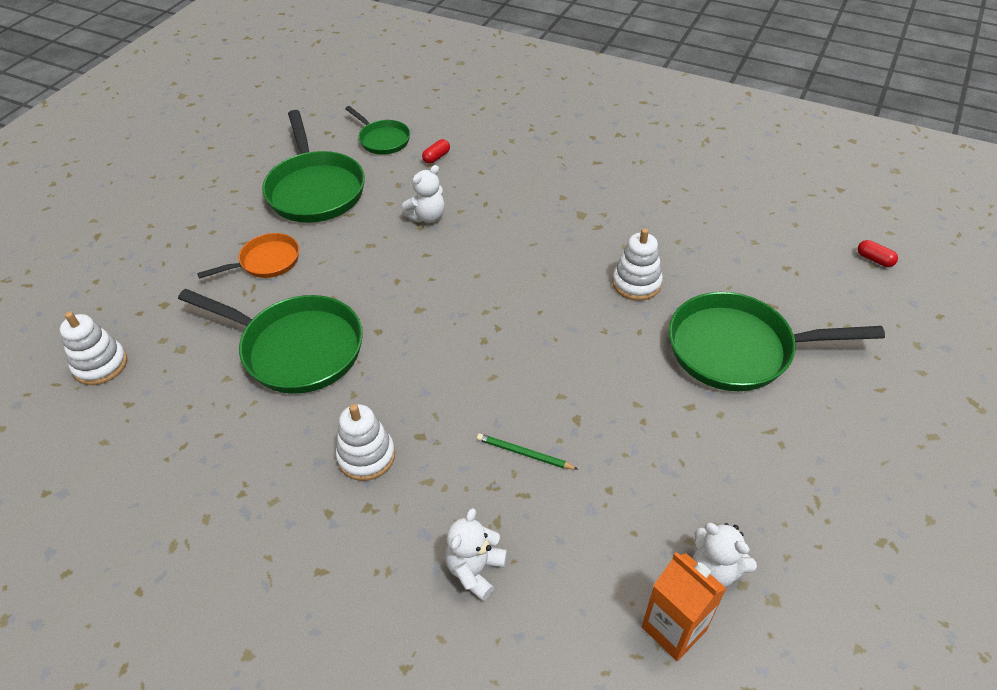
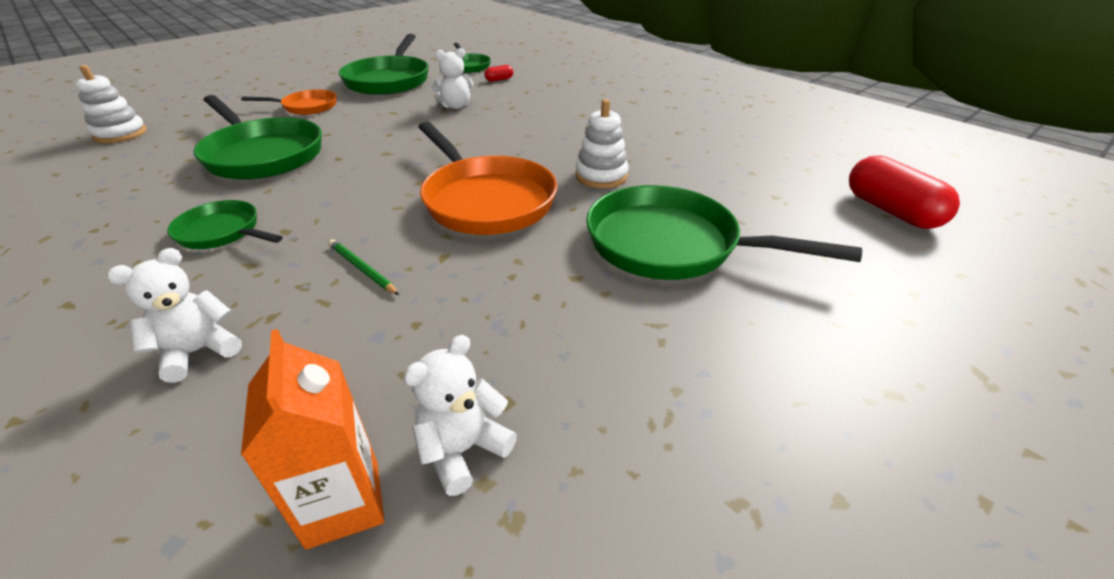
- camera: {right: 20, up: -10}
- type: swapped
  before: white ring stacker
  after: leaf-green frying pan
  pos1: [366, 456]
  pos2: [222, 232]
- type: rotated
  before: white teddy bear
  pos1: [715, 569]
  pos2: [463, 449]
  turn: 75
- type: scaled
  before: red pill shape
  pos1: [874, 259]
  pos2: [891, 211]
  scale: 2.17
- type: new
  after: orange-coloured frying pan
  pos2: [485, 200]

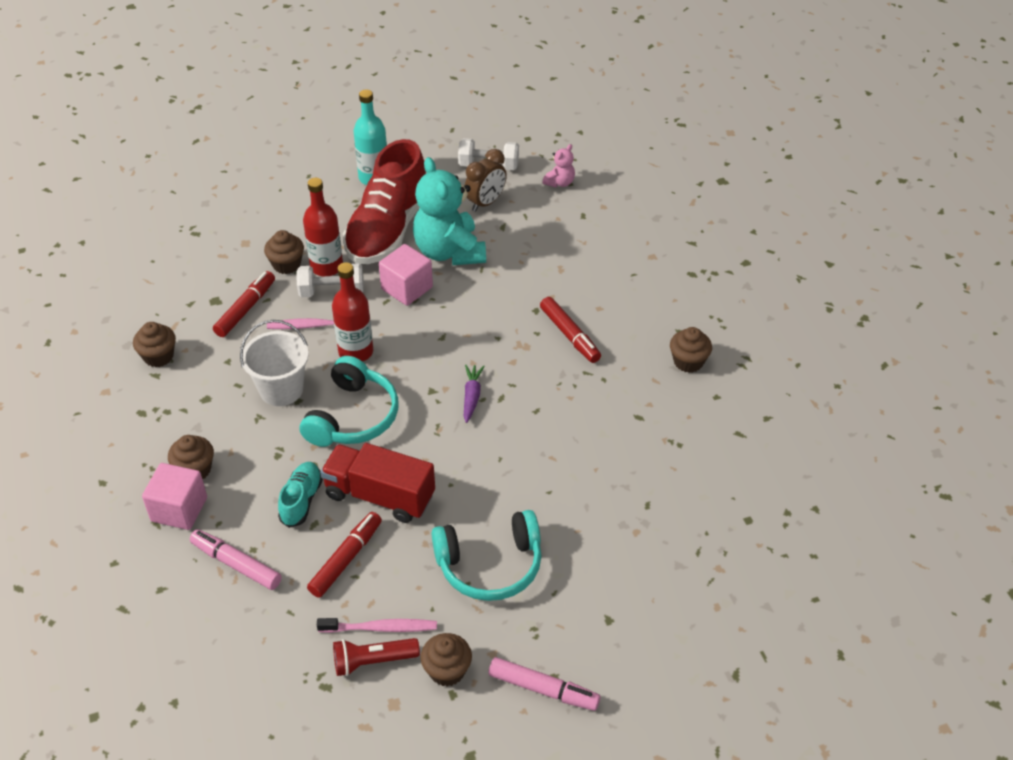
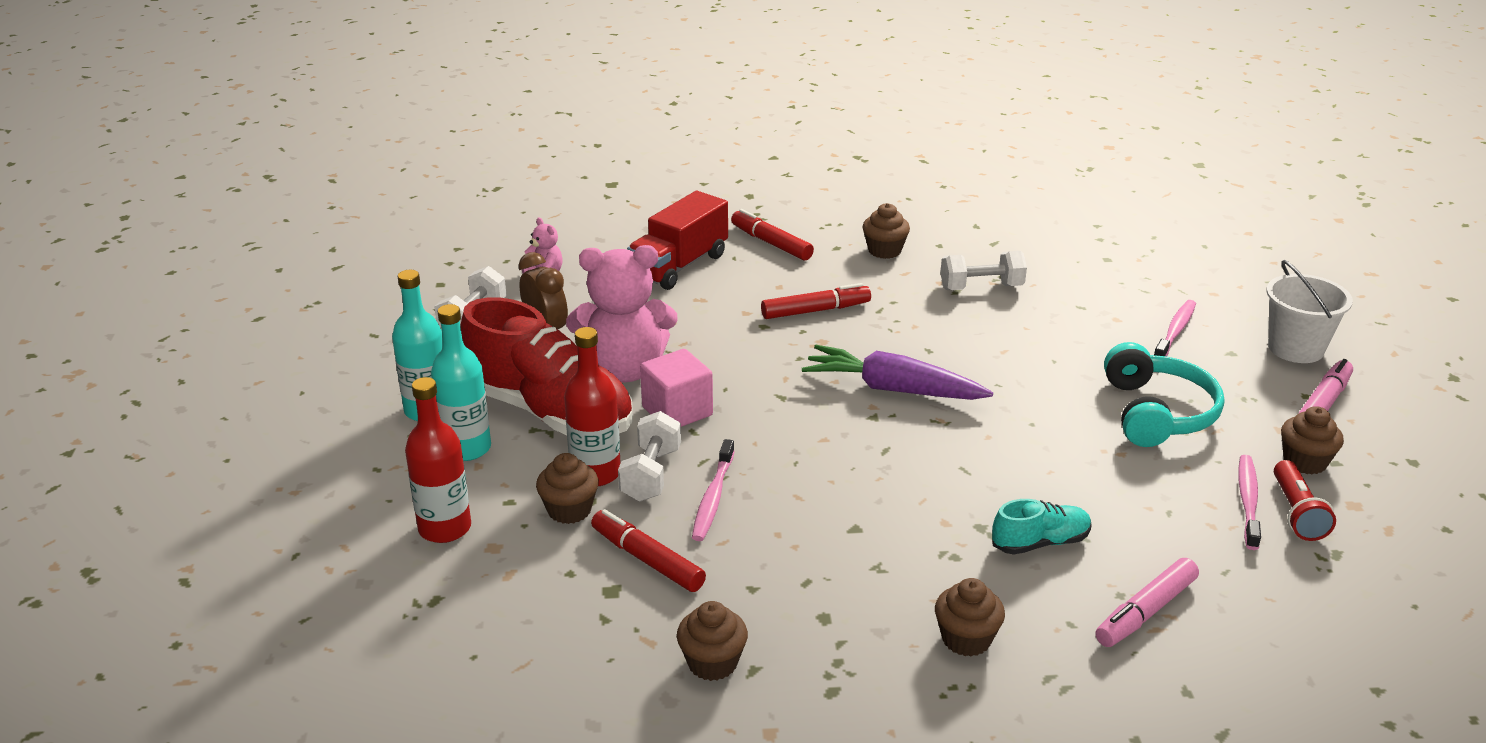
- camera: {right: -75, up: -15}
- type: gone
  before: rose-pink cube
  pos1: [179, 509]
- type: shifted
  before: white bucket
  pos1: [281, 389]
  pos2: [1295, 348]
- type: rotated
  before: aqua shoe
  pos1: [301, 500]
  pos2: [1040, 543]
  turn: 135
- type: gone
  before: aqua headphones
  pos1: [353, 416]
- type: shifted
  before: red marker pen
  pos1: [346, 559]
  pos2: [771, 243]
- type: shifted
  before: red truck
  pos1: [380, 496]
  pos2: [679, 266]
- type: shifted
  before: red flask
  pos1: [356, 352]
  pos2: [445, 528]
- type: repainted
  before: aqua teddy bear
  after: rose-pink teddy bear
  pos1: [449, 252]
  pos2: [624, 370]
- type: scaled
  before: purple carrot
  pos1: [471, 396]
  pos2: [893, 389]
  scale: 1.96
- type: new
  after: aqua flask
  pos2: [466, 448]
- type: new
  after: white dumbbell
  pos2: [981, 287]
- type: new
  after: rose-pink tooth brush
  pos2: [1175, 331]

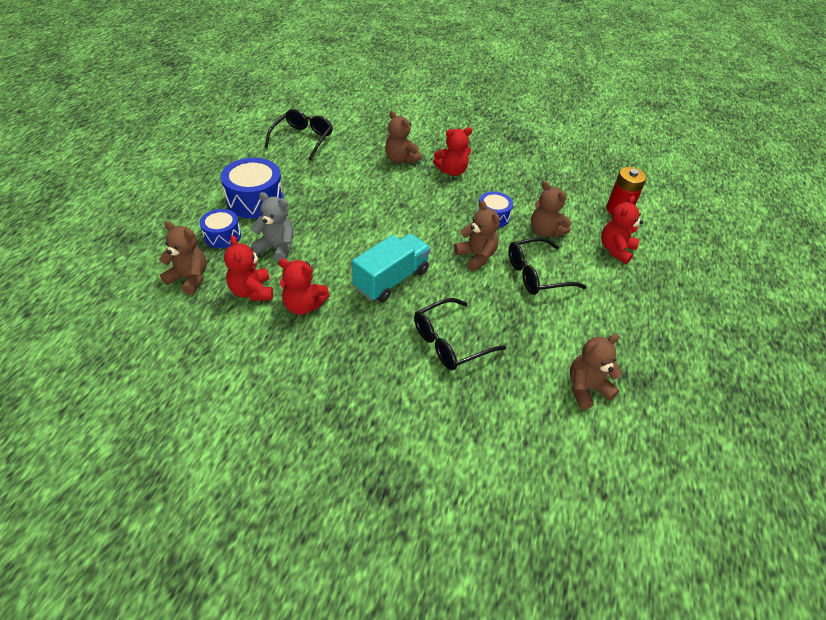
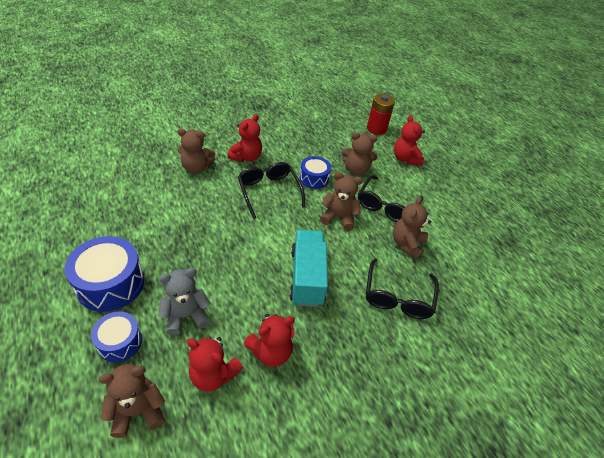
- camera: {right: -45, up: 0}
- type: shifted
  before: jet-black eyeglasses
  pos1: [303, 139]
  pos2: [269, 191]
- type: shifted
  before: dark brown teddy bear
  pos1: [586, 389]
  pos2: [407, 244]

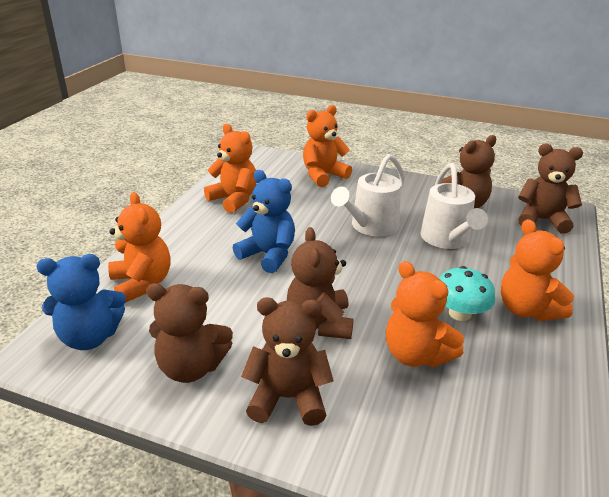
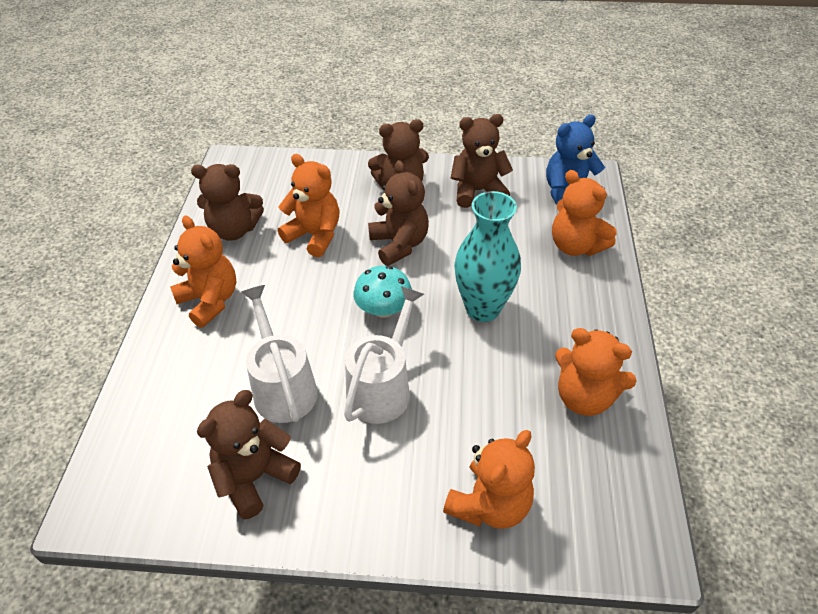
- camera: {right: 165, up: 15}
- type: swapped
  before: blue teddy bear
  after: aqua vase
  pos1: [268, 255]
  pos2: [483, 308]
- type: shifted
  before: aqua fungus
  pos1: [460, 313]
  pos2: [383, 309]
- type: shifted
  before: dark brown teddy bear
  pos1: [542, 220]
  pos2: [234, 230]

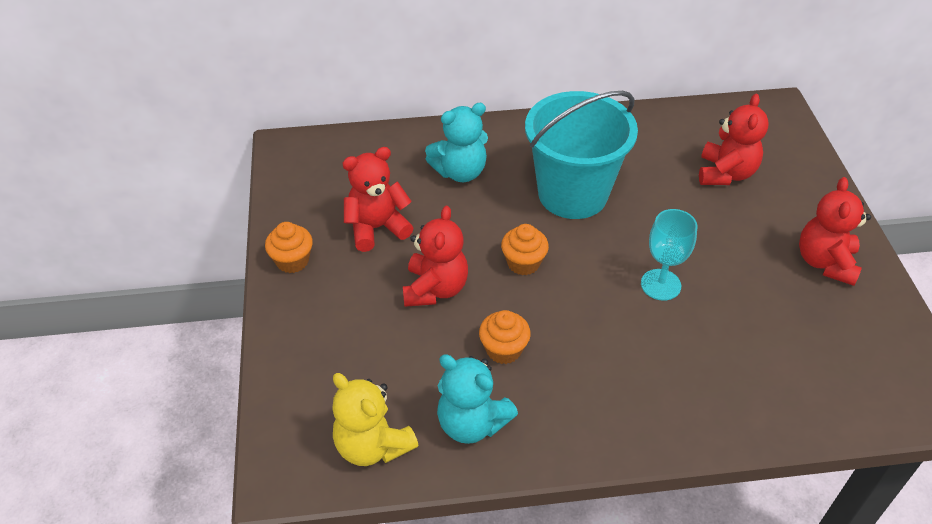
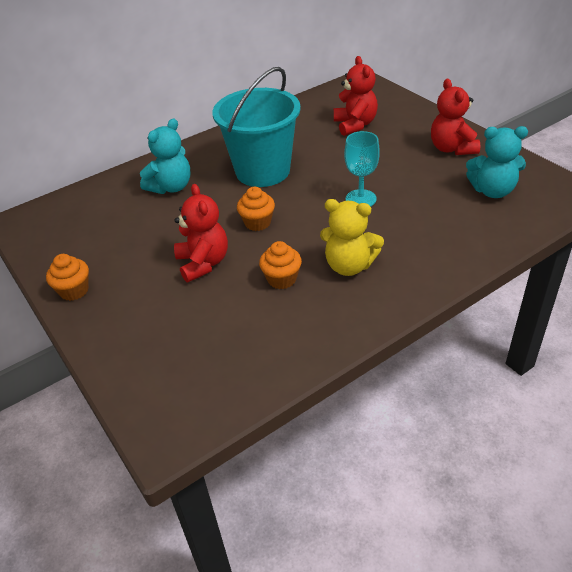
- camera: {right: -25, up: -5}
- type: shifted
  before: yellow teddy bear
  pos1: [373, 445]
  pos2: [349, 266]
- type: gone
  before: red teddy bear
  pos1: [377, 228]
- type: shifted
  before: aqua teddy bear
  pos1: [472, 423]
  pos2: [492, 191]

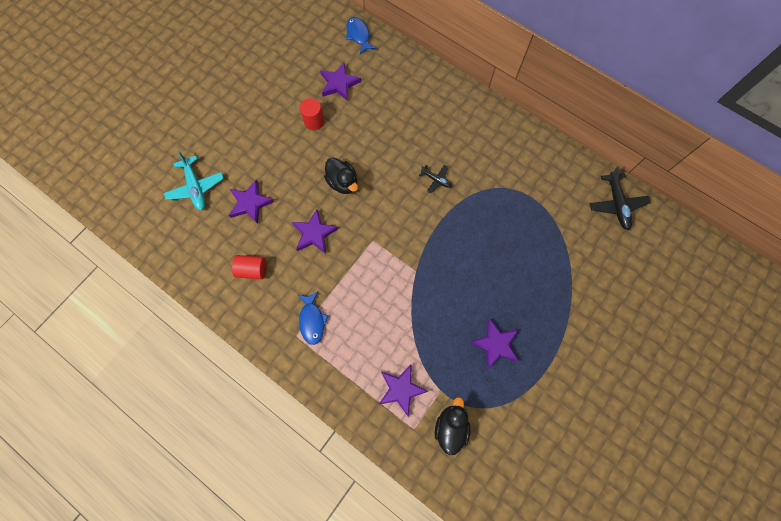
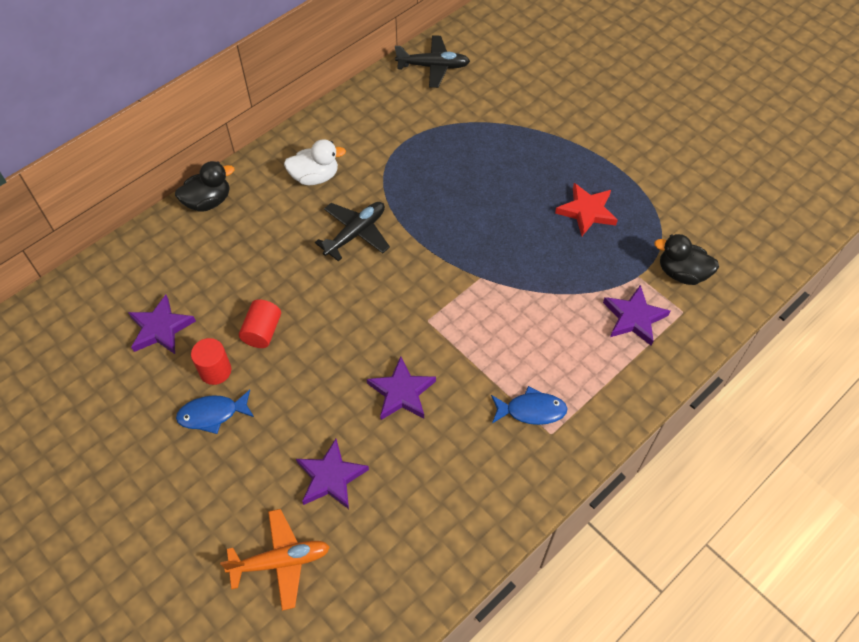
- camera: {right: -80, up: -15}
- type: repainted
  before: aqua toy plane
  after: orange-coloured toy plane
  pos1: [196, 187]
  pos2: [281, 561]
- type: shifted
  before: red cylinder shape
  pos1: [252, 270]
  pos2: [262, 331]
- type: shifted
  before: jet-black toy duck
  pos1: [343, 182]
  pos2: [208, 201]
- type: shifted
  before: blue fish figure
  pos1: [358, 35]
  pos2: [212, 414]
- type: scaled
  before: jet-black toy plane
  pos1: [436, 180]
  pos2: [356, 233]
  scale: 1.73
- type: repainted
  before: purple star
  after: red star
  pos1: [495, 344]
  pos2: [586, 211]
- type: new
  after: white toy duck
  pos2: [315, 177]

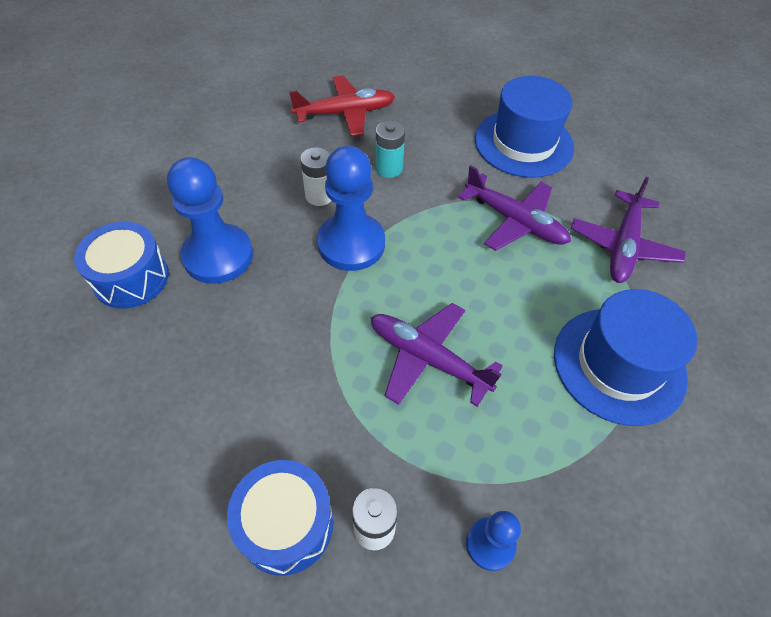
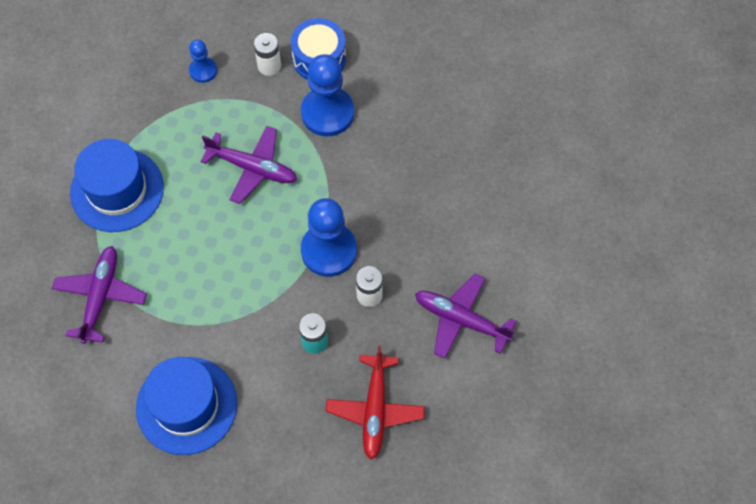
- camera: {right: 170, up: 10}
- type: gone
  before: blue toy drum
  pos1: [131, 278]
- type: shifted
  before: blue pawn
  pos1: [218, 256]
  pos2: [327, 113]
- type: rotated
  before: red toy plane
  pos1: [345, 113]
  pos2: [375, 409]
  turn: -60
- type: shifted
  before: purple toy plane
  pos1: [514, 221]
  pos2: [461, 320]

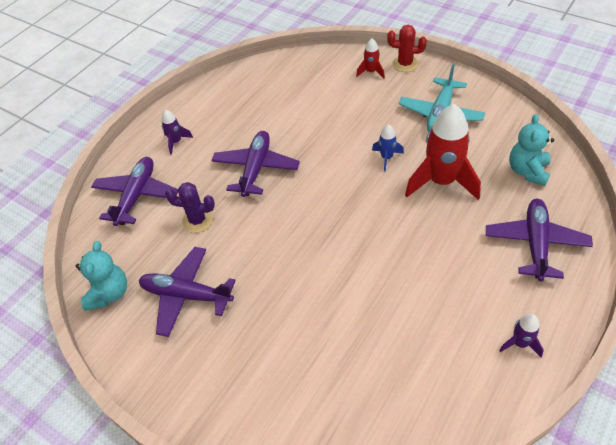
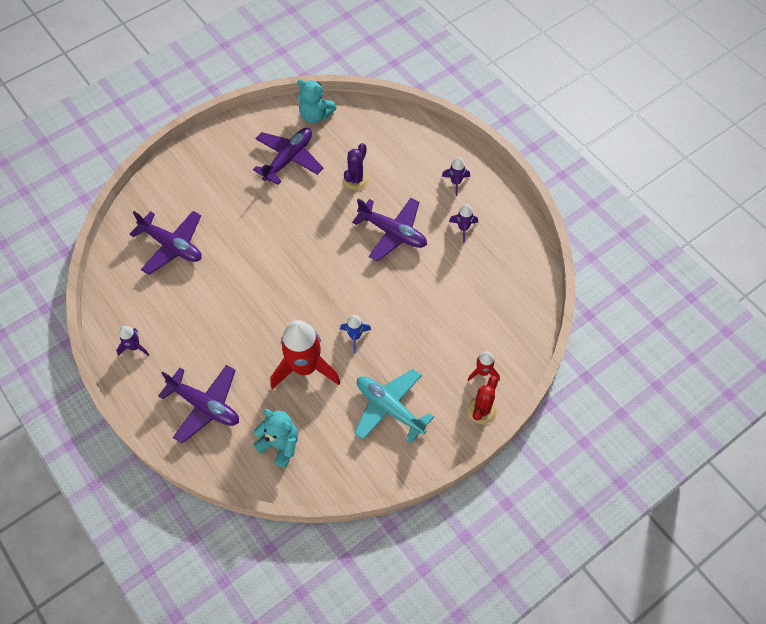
- camera: {right: 105, up: 10}
- type: shifted
  before: purple toy plane
  pos1: [136, 196]
  pos2: [172, 246]
- type: new
  after: purple toy rocket
  pos2: [463, 228]

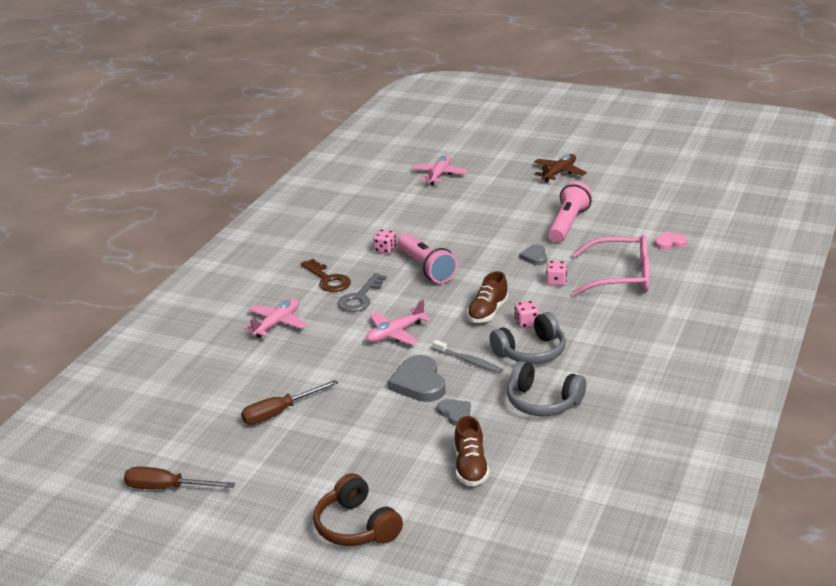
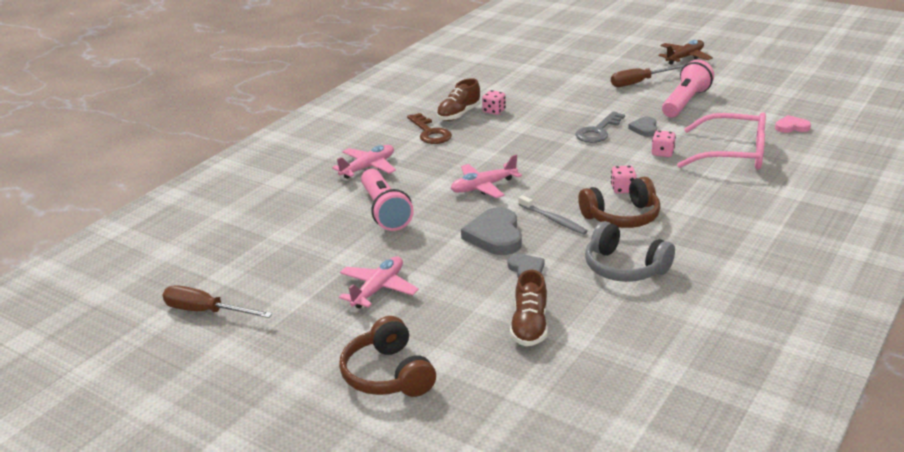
- camera: {right: 10, up: 0}
- type: shifted
  before: dark brown flat screwdriver
  pos1: [280, 412]
  pos2: [639, 82]
- type: shifted
  before: gray door key
  pos1: [360, 297]
  pos2: [598, 131]
- type: shifted
  before: rose-pink torch
  pos1: [426, 268]
  pos2: [384, 211]
- type: shifted
  before: rose-pink toy plane
  pos1: [439, 175]
  pos2: [378, 289]
- type: shifted
  before: dark brown shoe
  pos1: [488, 312]
  pos2: [459, 114]
- type: repainted
  before: gray headphones
  after: dark brown headphones
  pos1: [531, 352]
  pos2: [622, 217]

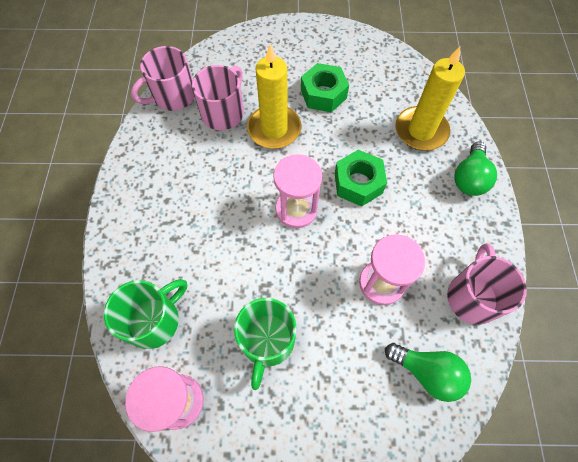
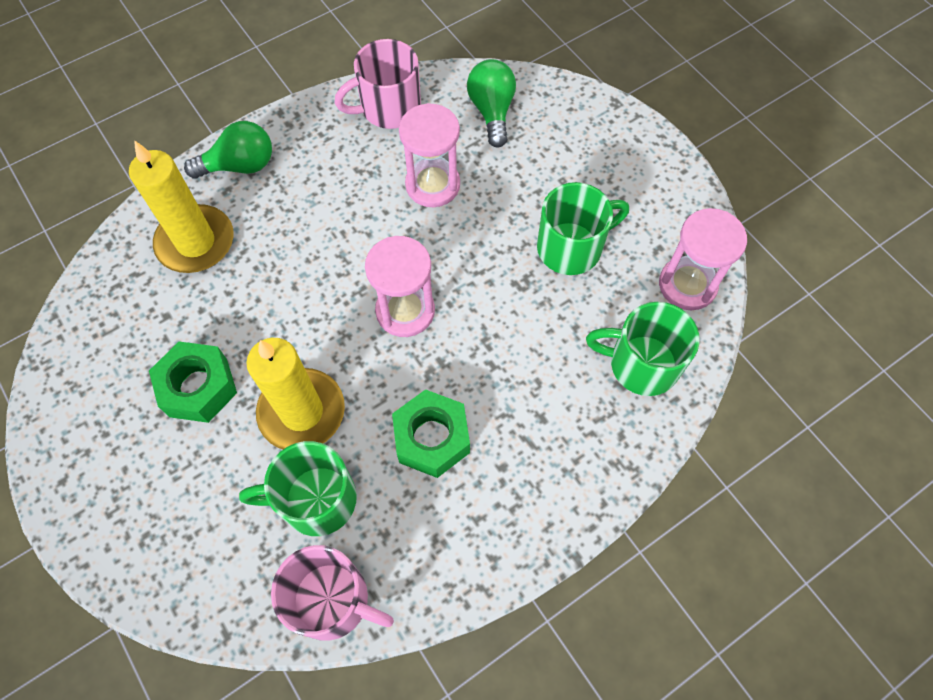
- camera: {right: -125, up: 0}
- type: repainted
  before: rose-pink coffee mug
  after: leaf-green coffee mug
  pos1: [223, 112]
  pos2: [316, 500]
- type: shifted
  before: leaf-green nut
  pos1: [358, 183]
  pos2: [432, 438]

